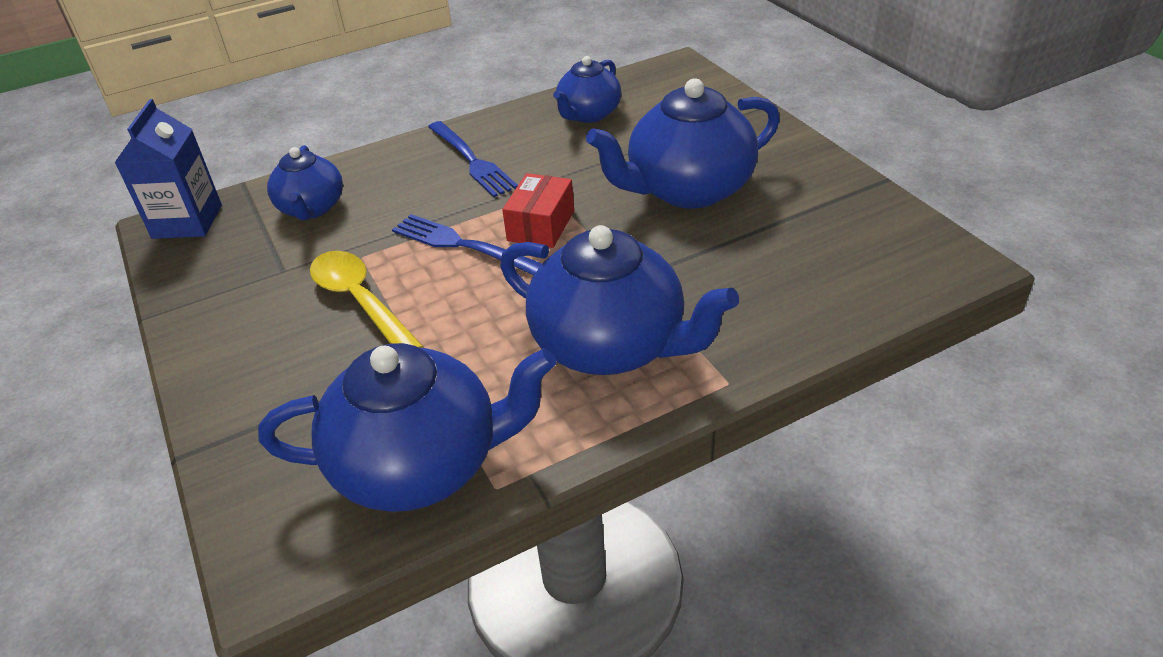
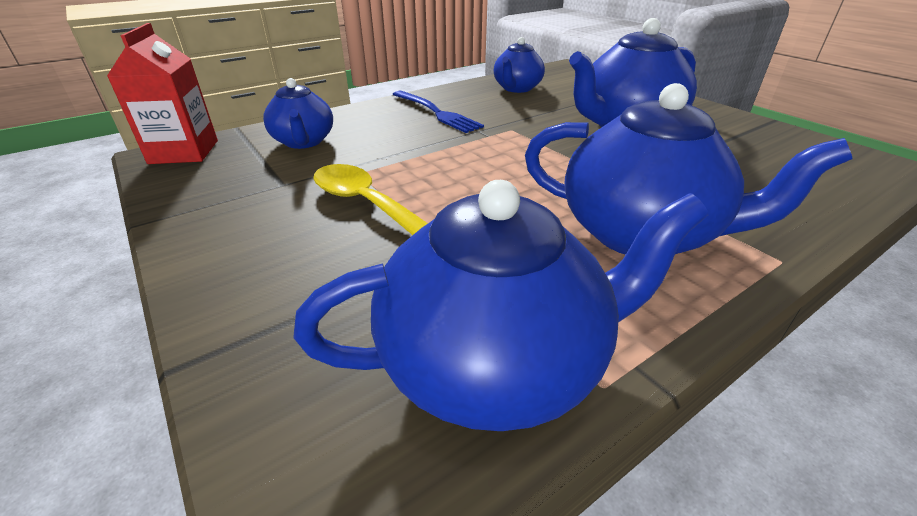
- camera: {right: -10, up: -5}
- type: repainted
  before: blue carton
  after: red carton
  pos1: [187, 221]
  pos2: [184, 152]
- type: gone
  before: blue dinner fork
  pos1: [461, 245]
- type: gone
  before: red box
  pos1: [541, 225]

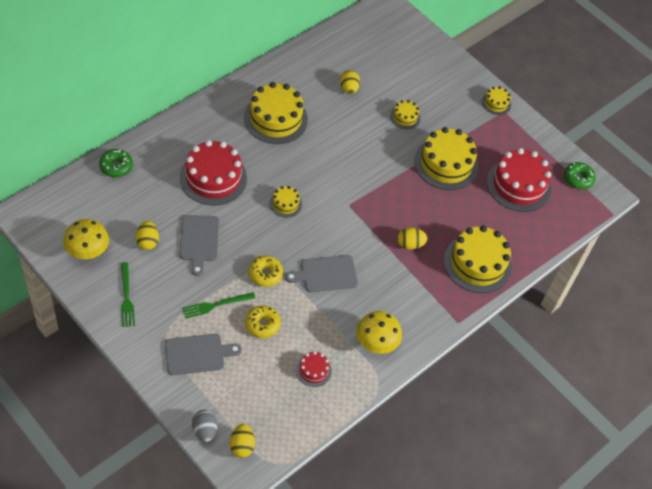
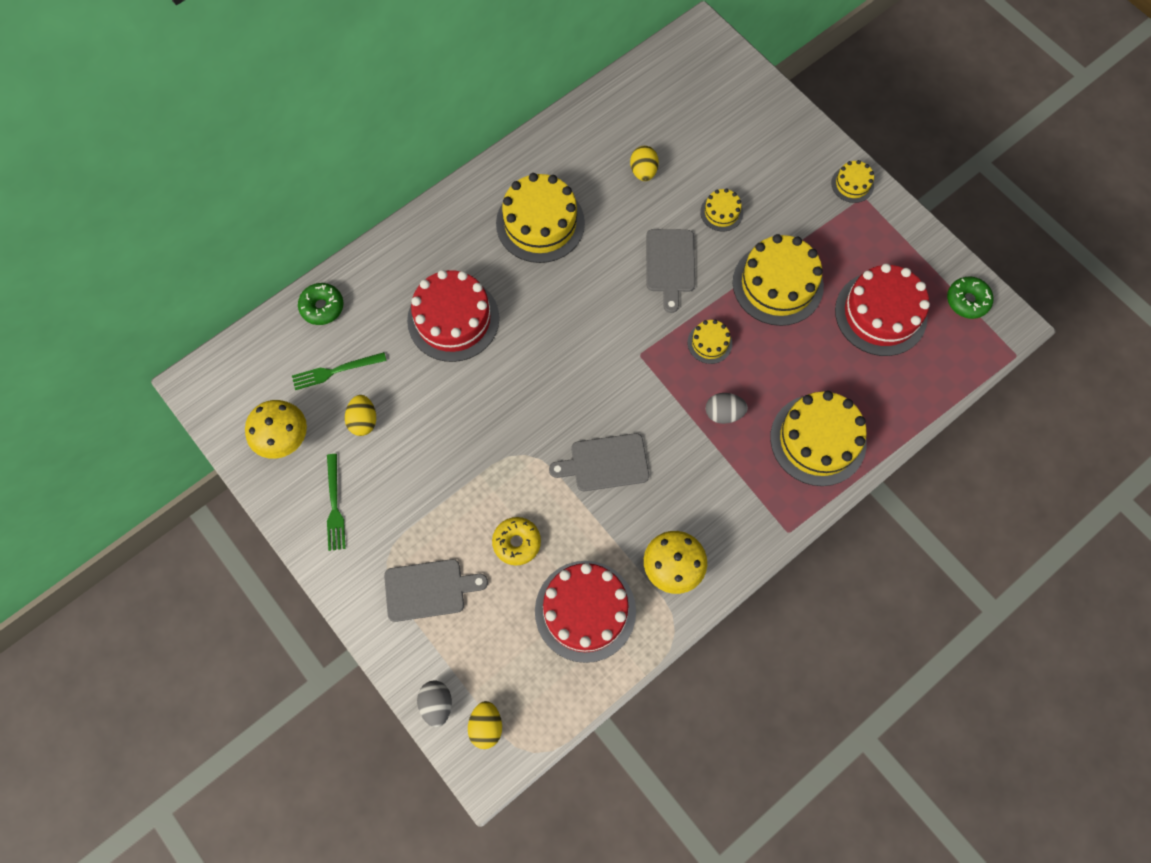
- camera: {right: 10, up: 15}
- type: shifted
  before: gray bread board
  pos1: [199, 241]
  pos2: [670, 264]
- type: shifted
  before: leaf-green dinner fork
  pos1: [216, 305]
  pos2: [335, 371]
- type: gone
  before: yellow doughnut
  pos1: [265, 274]
- type: shifted
  before: yellow gateau
  pos1: [285, 204]
  pos2: [709, 343]
- type: scaled
  before: red gateau
  pos1: [313, 370]
  pos2: [585, 611]
  scale: 2.07
- type: repainted
  before: yellow egg shape
  after: gray egg shape
  pos1: [410, 244]
  pos2: [723, 413]

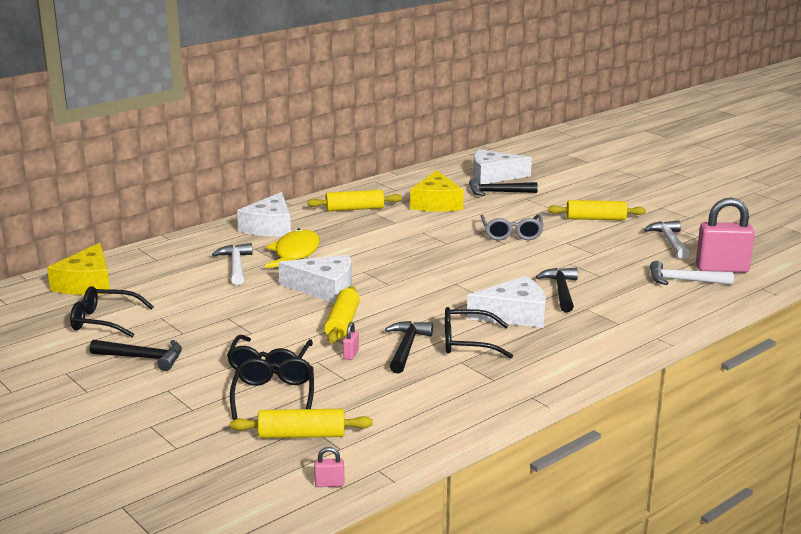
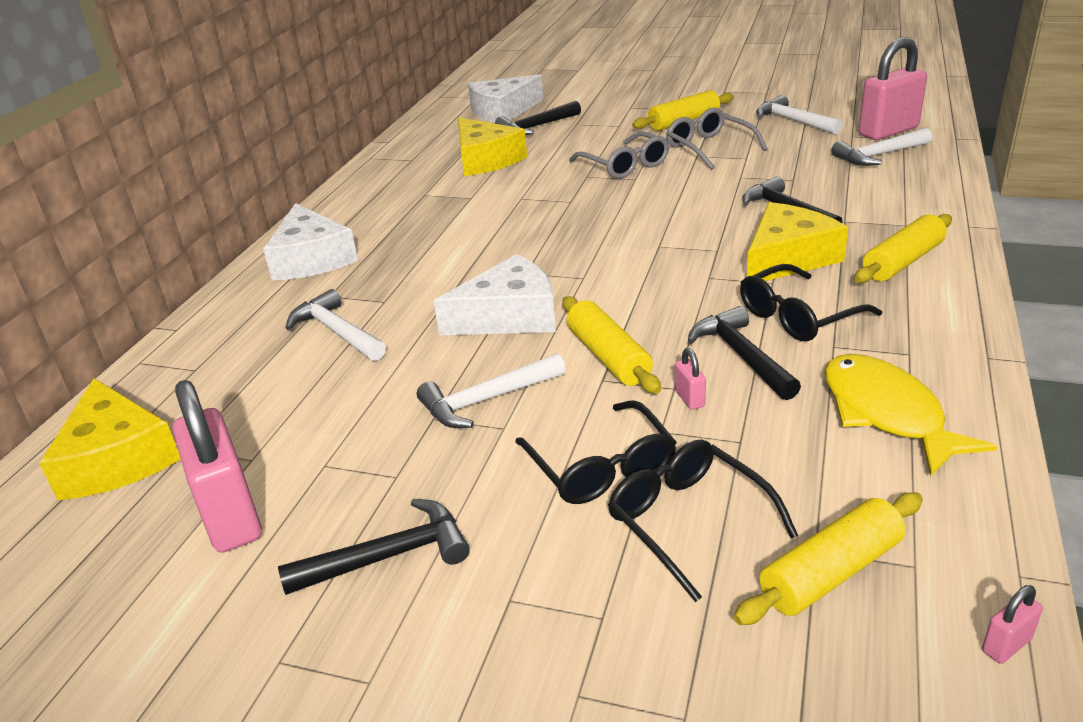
- camera: {right: -30, up: 10}
- type: swapped
  before: jet-black eyeglasses
  after: rose-pink small lock
  pos1: [104, 321]
  pos2: [230, 516]
- type: shifted
  before: yellow fish figure
  pos1: [295, 253]
  pos2: [887, 414]
- type: shifted
  before: yellow rolling pin
  pos1: [355, 209]
  pos2: [902, 262]
- type: repainted
  before: white cheese wedge
  after: yellow cheese wedge
  pos1: [514, 314]
  pos2: [787, 258]
- type: new
  after: white hammer
  pos2: [486, 400]
- type: new
  after: gray eyeglasses
  pos2: [709, 147]

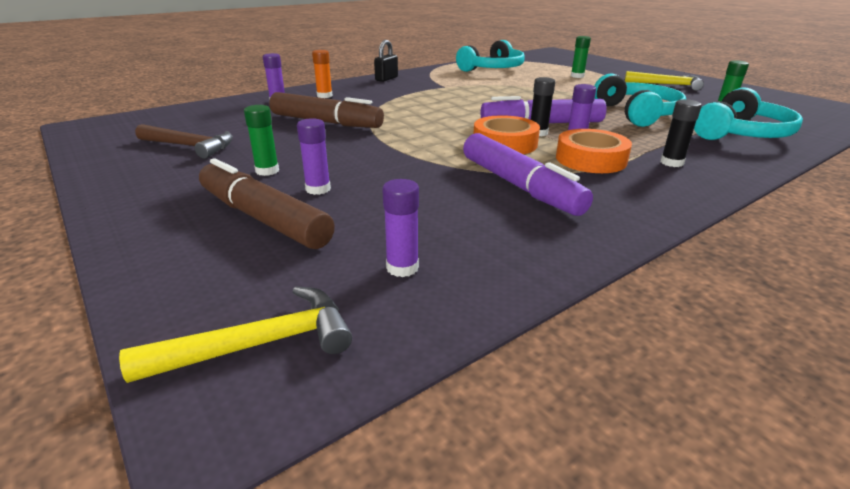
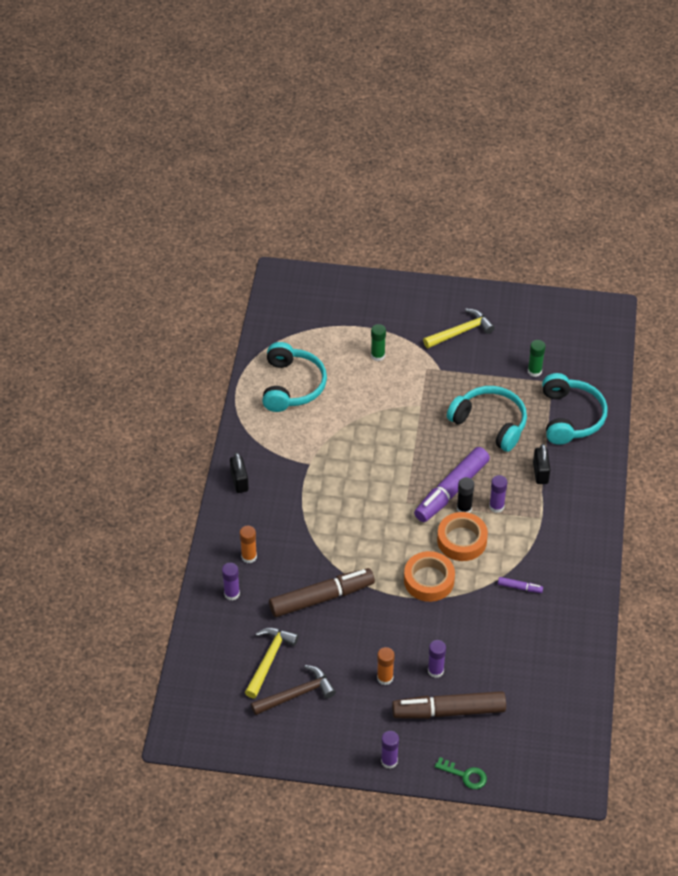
- camera: {right: -45, up: 20}
- type: shifted
  before: yellow hammer
  pos1: [260, 344]
  pos2: [269, 660]
- type: repainted
  before: leaf-green glue stick
  after: orange-coloured glue stick
  pos1: [267, 171]
  pos2: [385, 678]
- type: shifted
  before: purple glue stick
  pos1: [402, 267]
  pos2: [389, 761]
- type: scaled
  before: purple marker pen
  pos1: [519, 186]
  pos2: [519, 587]
  scale: 0.42
- type: shifted
  before: orange-coloured sticky tape
  pos1: [590, 159]
  pos2: [429, 580]
- type: gone
  before: jet-black glue stick
  pos1: [671, 163]
- type: new
  after: leaf-green door key
  pos2: [465, 775]
- type: new
  after: jet-black small lock
  pos2: [540, 473]

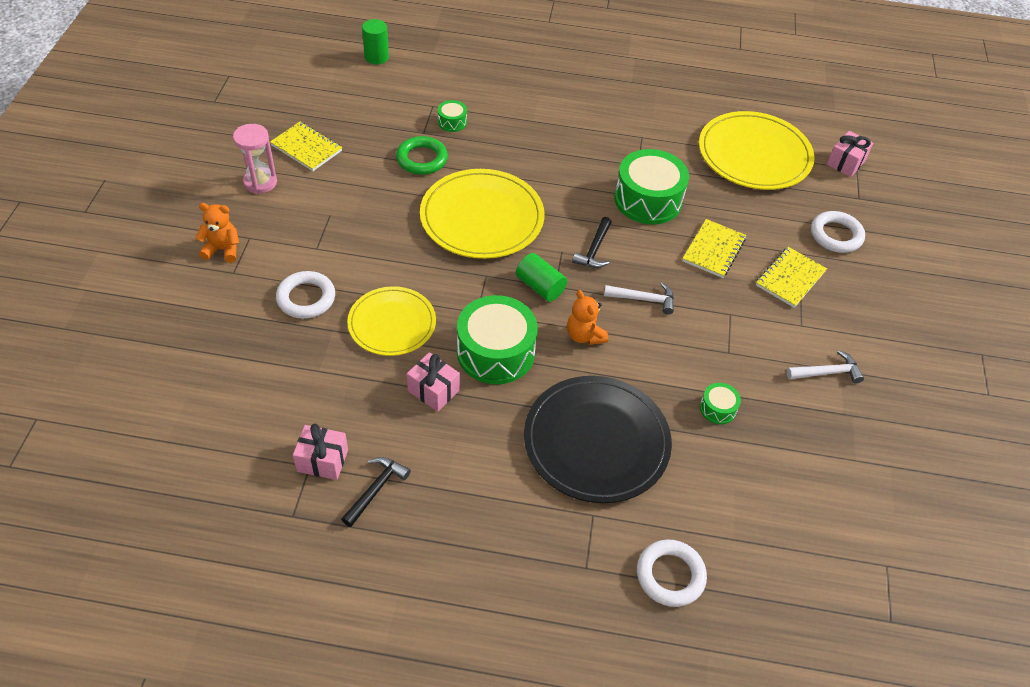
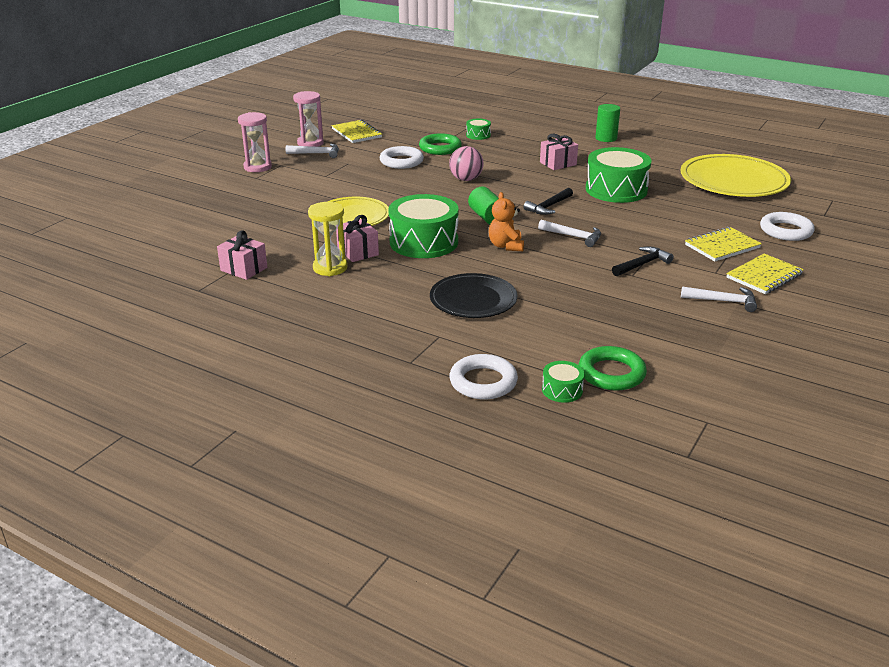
- camera: {right: 25, up: -20}
- type: swapped
  before: orange-coloured teddy bear
  after: rose-pink sand timer
  pos1: [222, 249]
  pos2: [257, 167]
- type: shifted
  before: white ring
  pos1: [306, 298]
  pos2: [401, 161]
- type: shifted
  before: jet-black hammer
  pos1: [376, 489]
  pos2: [642, 264]
- type: shifted
  before: leaf-green cylinder shape
  pos1: [376, 57]
  pos2: [606, 138]
- type: swapped
  before: yellow dinner plate
  after: rose-pink play ball
  pos1: [482, 217]
  pos2: [466, 179]
- type: scaled
  before: jet-black dinner plate
  pos1: [596, 441]
  pos2: [473, 299]
  scale: 0.64
- type: shifted
  before: yellow exercise book
  pos1: [713, 250]
  pos2: [764, 276]
- type: shifted
  before: leaf-green toy drum
  pos1: [718, 408]
  pos2: [562, 390]
- type: shifted
  before: rose-pink present
  pos1: [845, 163]
  pos2: [558, 163]
- type: new
  after: white hammer
  pos2: [317, 153]
- type: new
  after: yellow sand timer
  pos2: [330, 268]
- type: new
  after: leaf-green ring
  pos2: [611, 373]

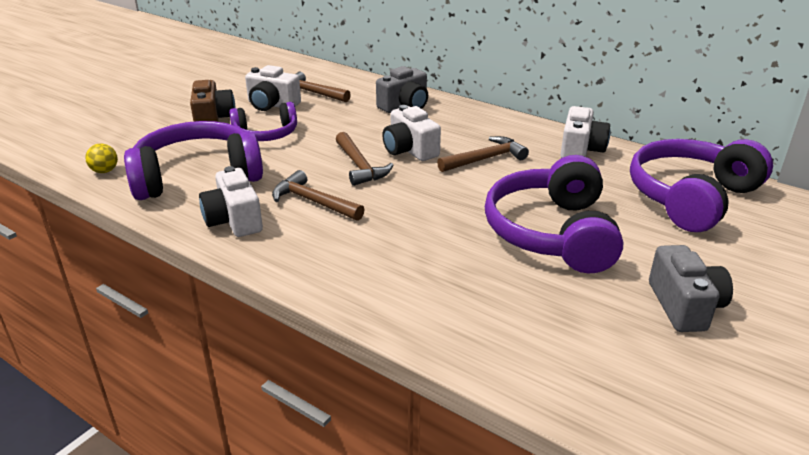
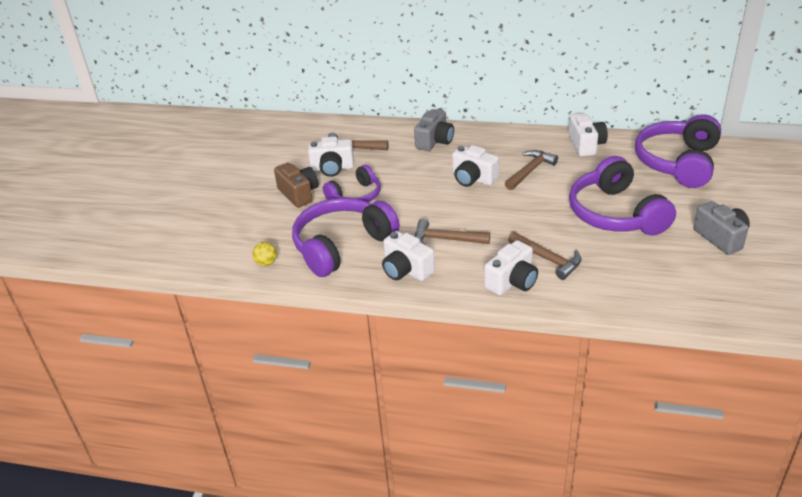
- camera: {right: -20, up: 5}
- type: shifted
  before: dark brown hammer
  pos1: [359, 166]
  pos2: [547, 259]
- type: new
  after: white photo camera
  pos2: [512, 281]

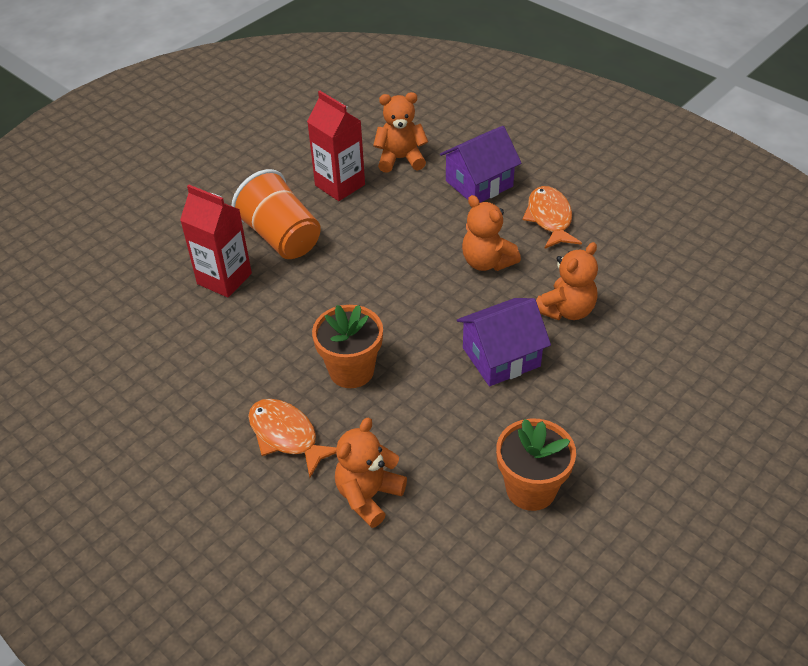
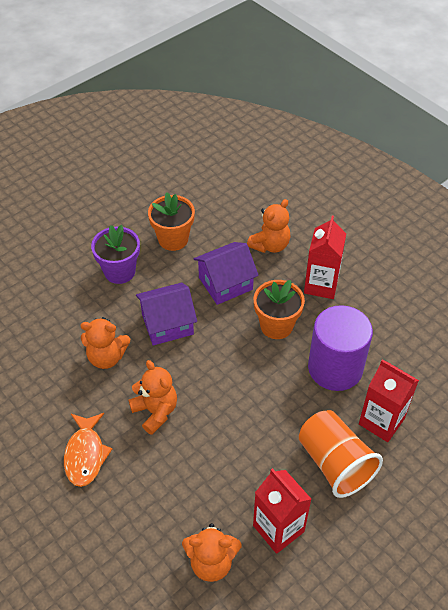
- camera: {right: -175, up: 5}
- type: swapped
  before: orange-coloured fish figure
  after: red carton
  pos1: [287, 436]
  pos2: [321, 285]
- type: shifted
  before: purple toy house
  pos1: [479, 183]
  pos2: [225, 283]
- type: rotated
  before: orange-coloured teddy bear
  pos1: [566, 310]
  pos2: [107, 357]
  turn: -135
- type: new
  after: purple potted plant
  pos2: [119, 271]
- type: new
  after: purple cylinder shape
  pos2: [335, 368]

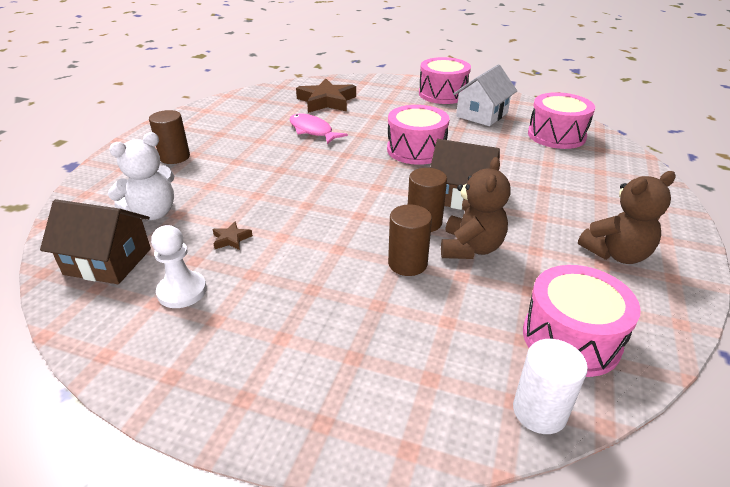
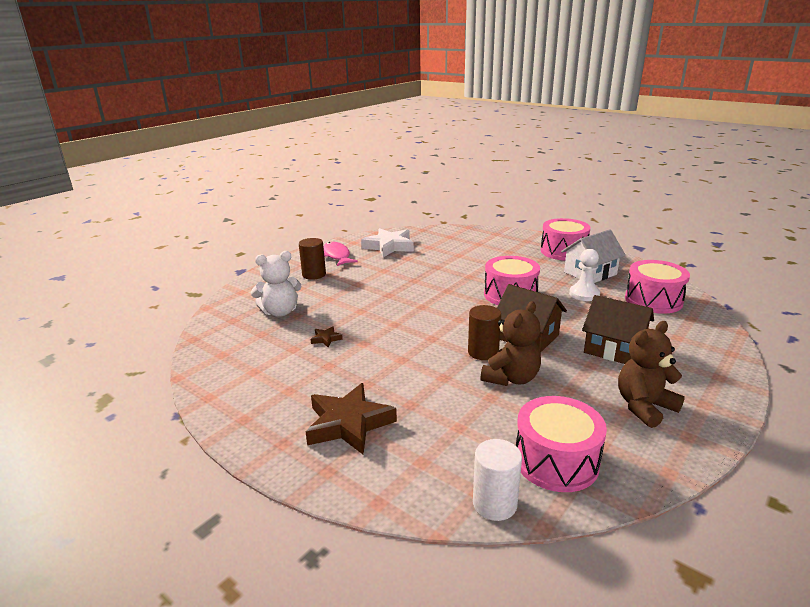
- camera: {right: 20, up: -10}
- type: shifted
  before: dark brown toy house
  pos1: [108, 261]
  pos2: [614, 349]
- type: shifted
  before: white pawn
  pos1: [182, 291]
  pos2: [584, 294]
- type: shifted
  before: rose-pink fish figure
  pos1: [312, 131]
  pos2: [337, 255]
- type: shifted
  before: dark brown star
  pos1: [326, 101]
  pos2: [348, 424]
- type: gone
  before: dark brown cylinder shape
  pos1: [407, 263]
- type: rotated
  before: dark brown teddy bear
  pos1: [616, 254]
  pos2: [644, 407]
  turn: 150
- type: new
  after: white star
  pos2: [389, 246]

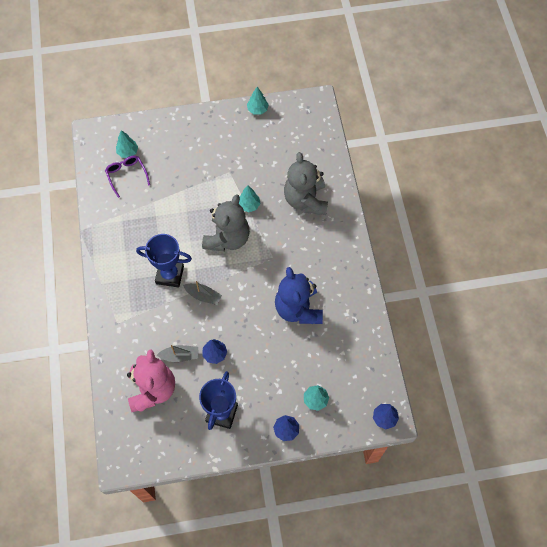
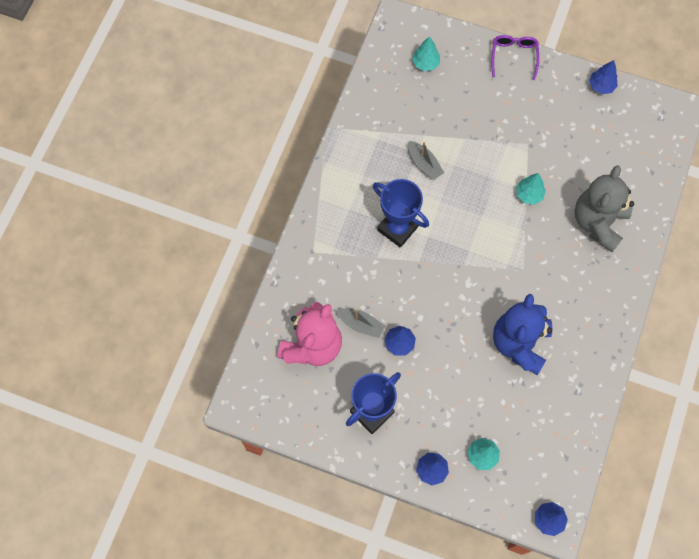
- camera: {right: 30, up: 5}
- type: shifted
  before: purple eyeglasses
  pos1: [127, 175]
  pos2: [514, 56]
- type: shifted
  before: gray boat
  pos1: [203, 296]
  pos2: [424, 164]
- type: gone
  before: gray teddy bear
  pos1: [227, 238]
- type: repainted
  before: aqua tree
  after: blue tree
  pos1: [257, 110]
  pos2: [601, 86]

